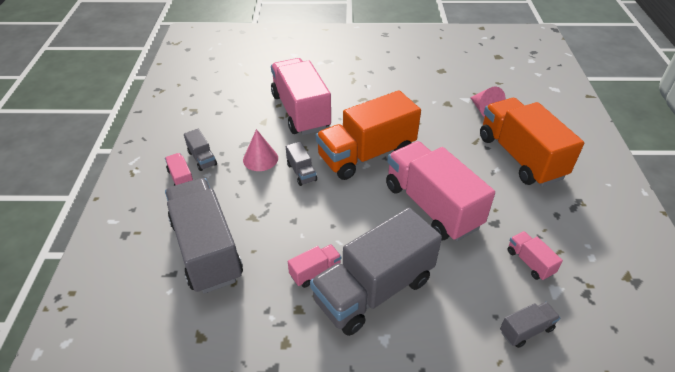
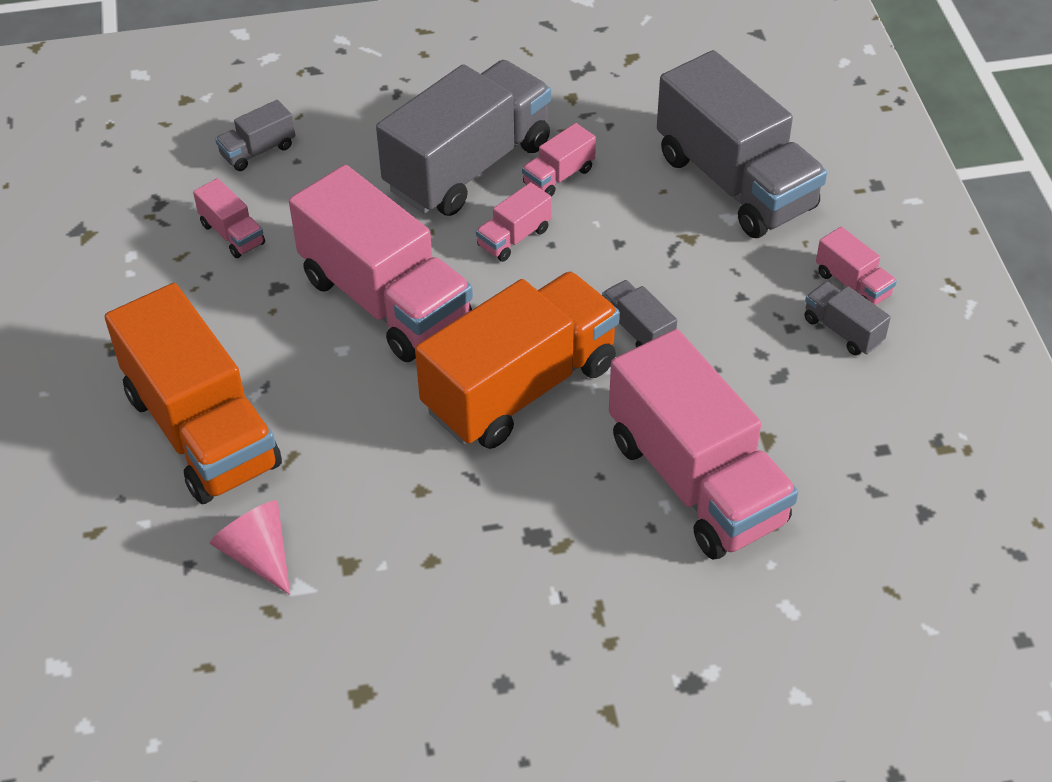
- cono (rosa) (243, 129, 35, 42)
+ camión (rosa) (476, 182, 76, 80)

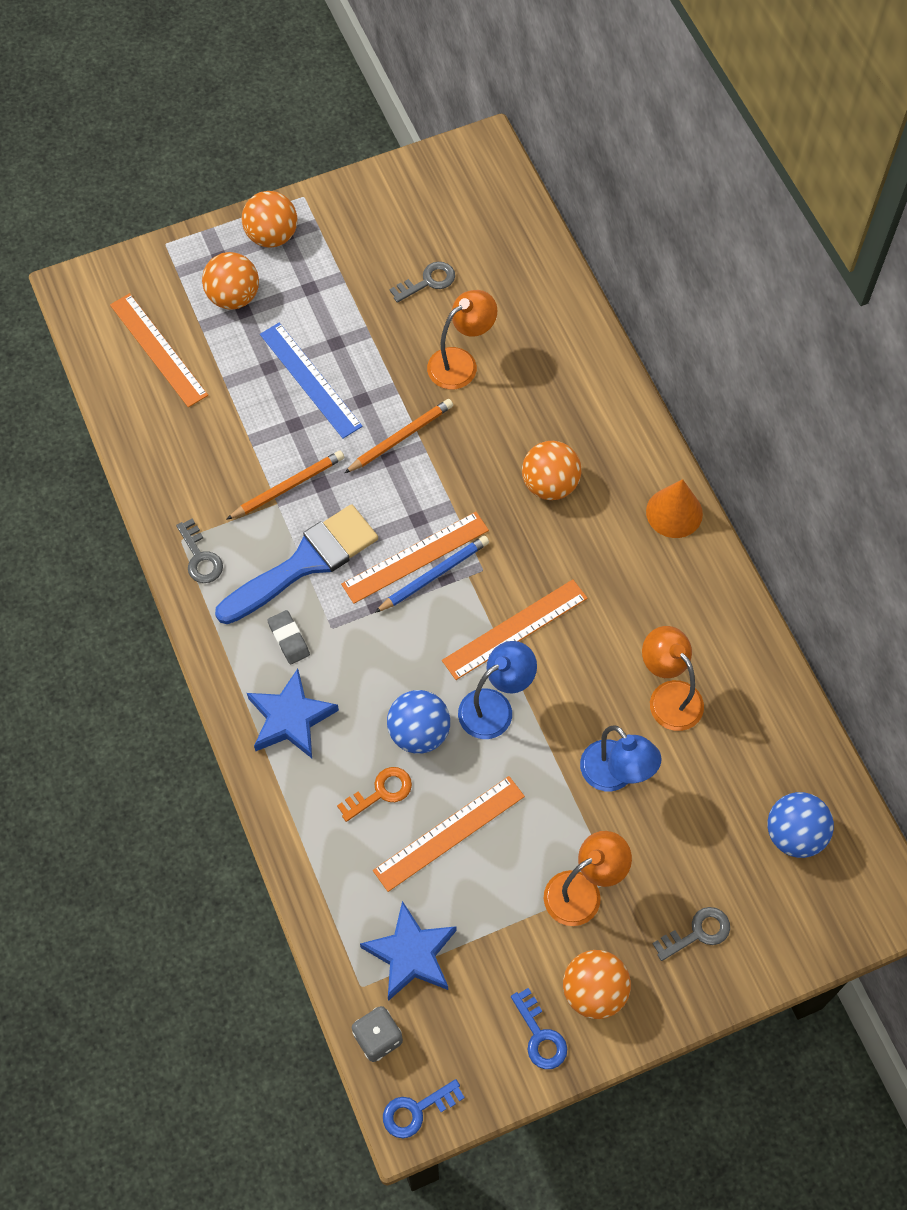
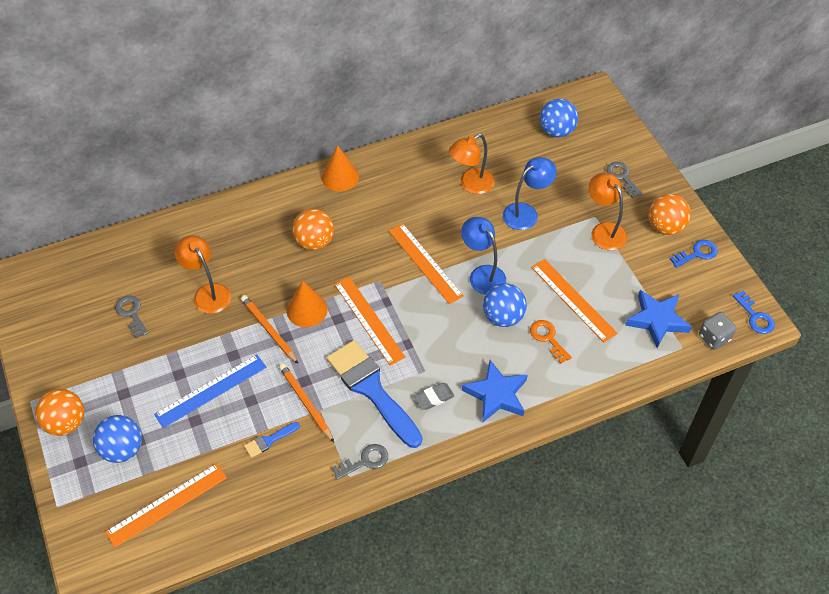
- lápiz (azul) (375, 535, 114, 78)
+ pincel (azul) (244, 422, 56, 36)
+ cono (naranja) (287, 281, 41, 46)
~ pelota (naranja) (202, 252, 57, 58) to pelota (azul) (93, 415, 49, 48)

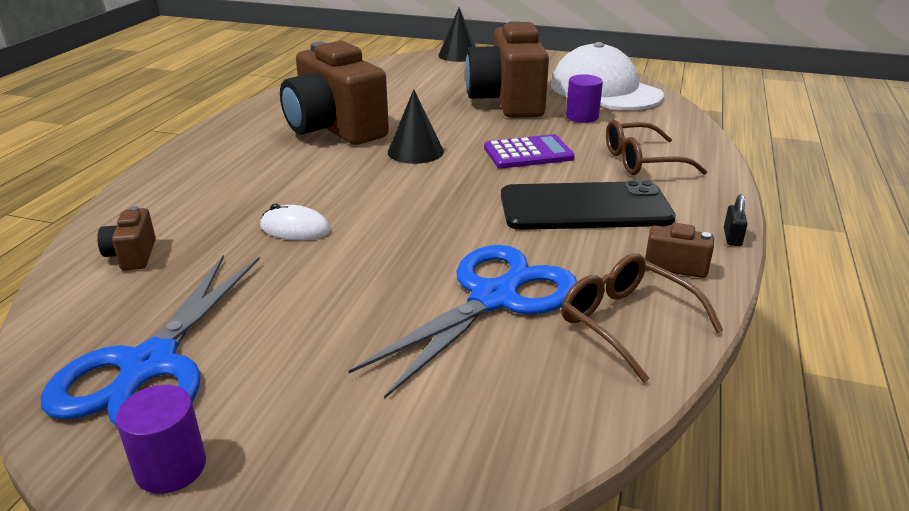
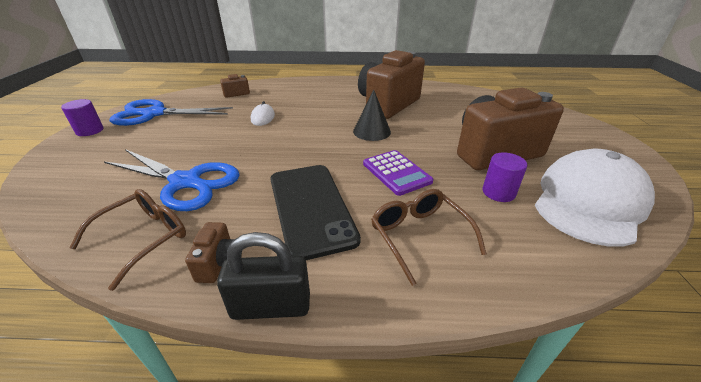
- cono (negro) (438, 8, 38, 54)
~ candado (negro) (724, 194, 23, 52) = (217, 232, 93, 88) x2.07

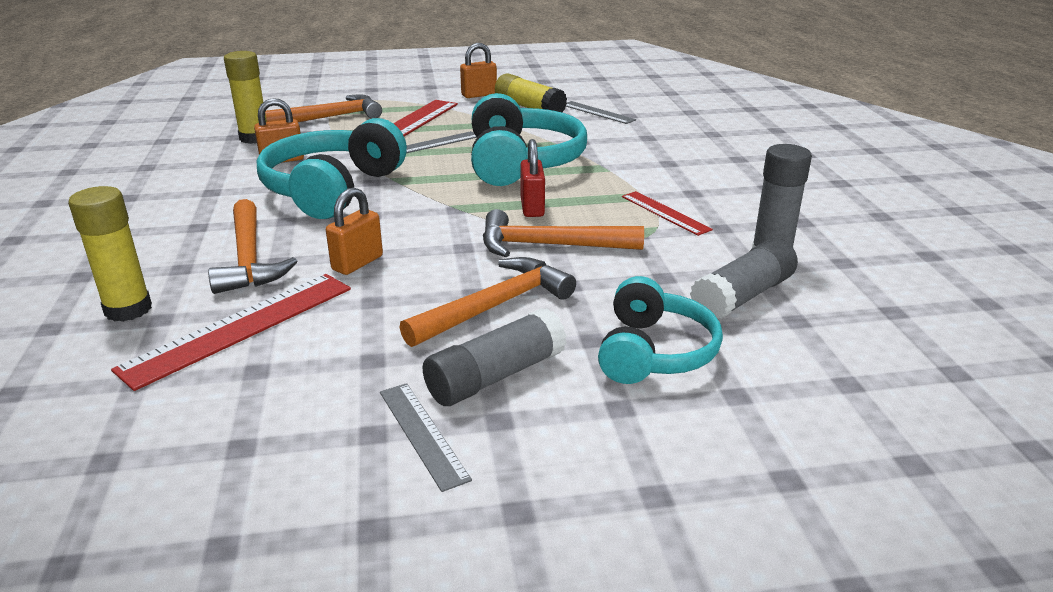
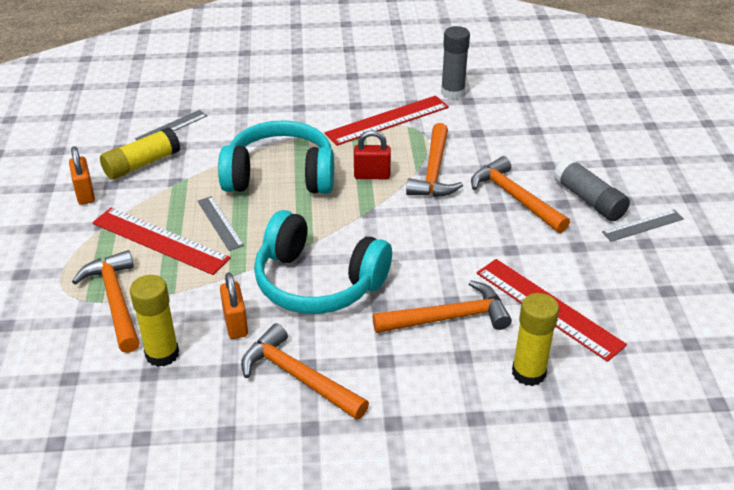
- candado (naranja) (326, 188, 57, 87)
- auriculares (turquesa) (598, 276, 125, 108)
- barra de pegamento (gris) (690, 238, 108, 81)
+ martillo (naranja) (241, 323, 128, 97)
~ regla (rojo) (622, 191, 91, 45) = (325, 96, 124, 50) x1.73

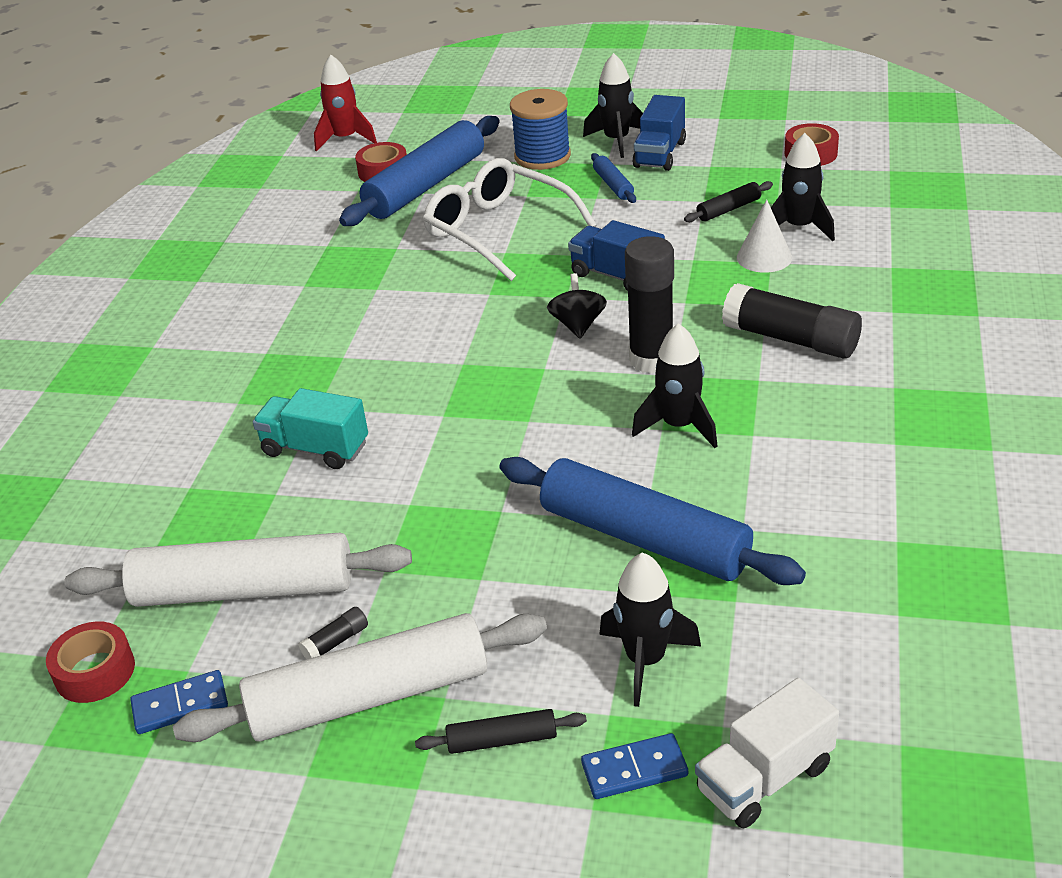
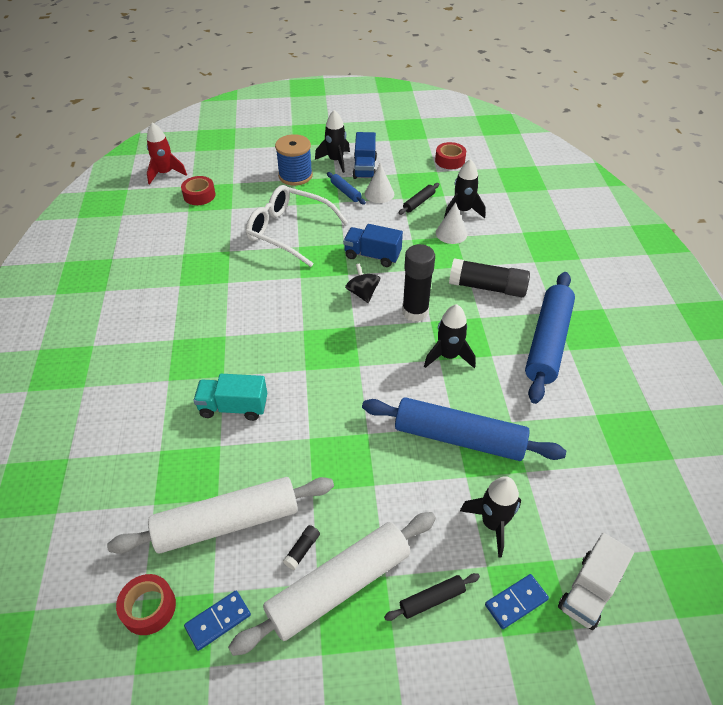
+ cono (blanco) (365, 163, 29, 40)
~ rodillo (azul) (339, 116, 161, 110) to (525, 272, 50, 132)

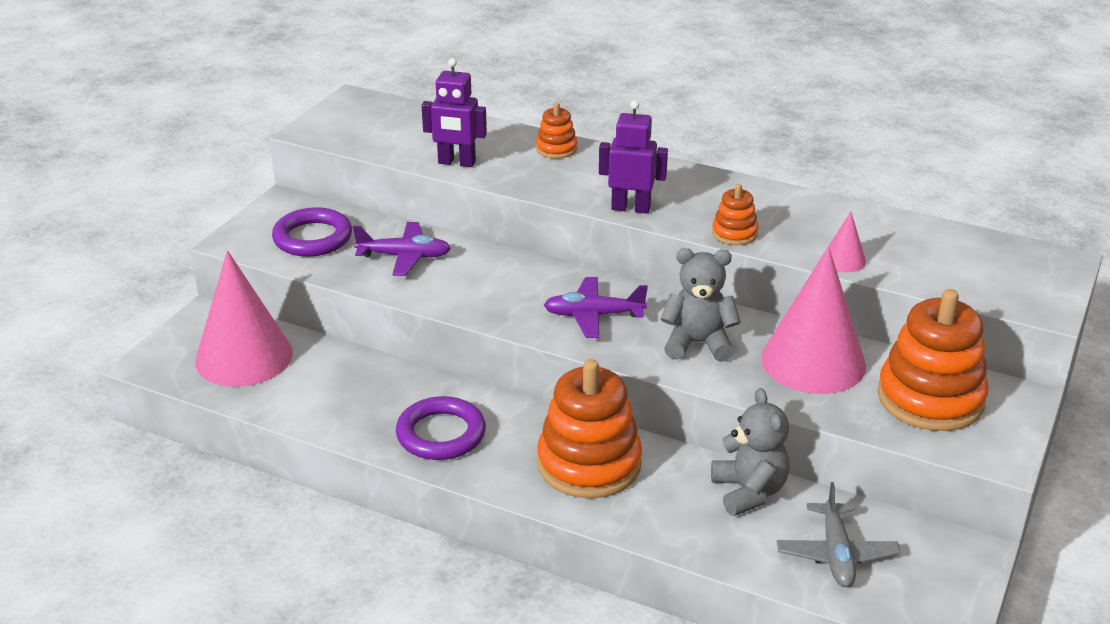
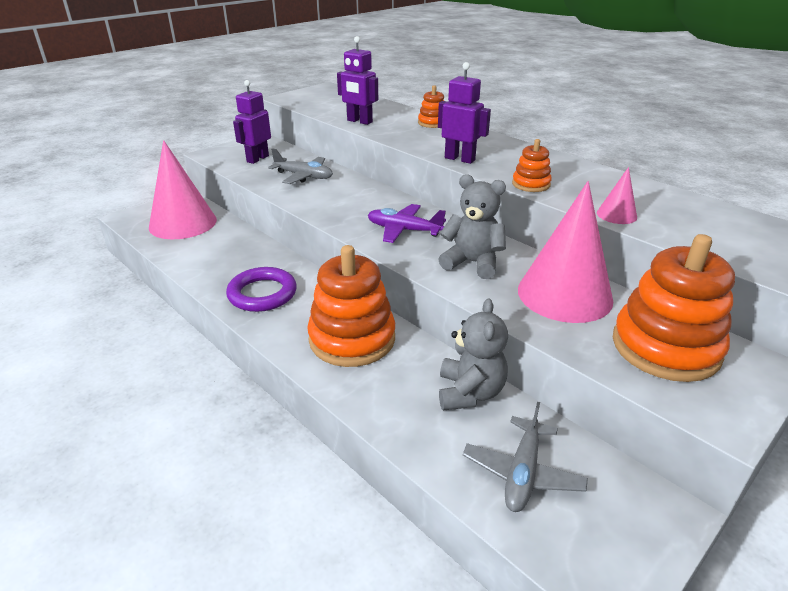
~ anillo (morado) (272, 207, 80, 50) to robot (morado) (233, 80, 38, 84)
~ avión (morado) (353, 222, 98, 54) to avión (gris) (268, 148, 65, 36)

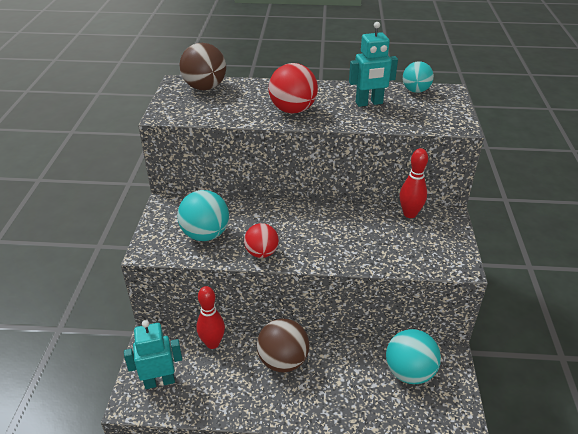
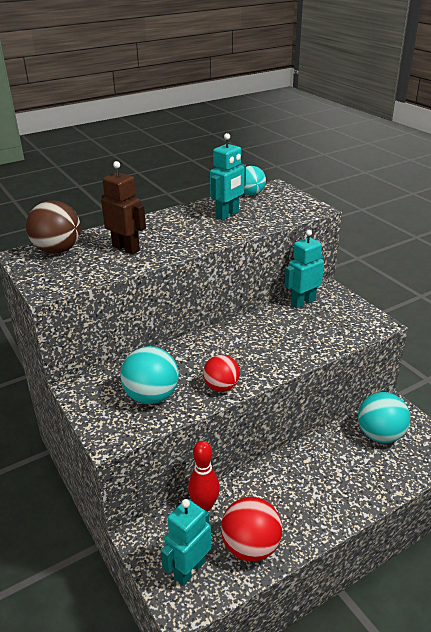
- pelota (marrón) (257, 319, 52, 53)
+ robot (marrón) (101, 161, 45, 94)
~ pelota (rojo) (269, 63, 49, 51) to (221, 497, 61, 65)
~ bolo (rojo) (399, 148, 29, 70) to robot (turquesa) (284, 230, 40, 78)

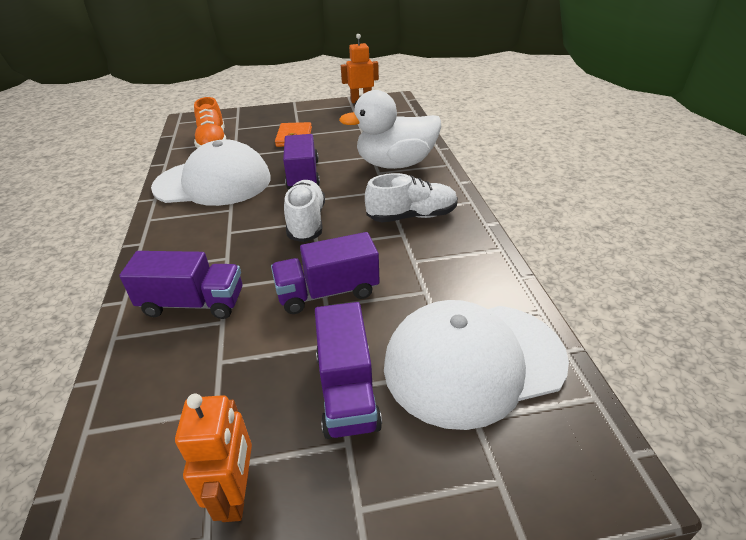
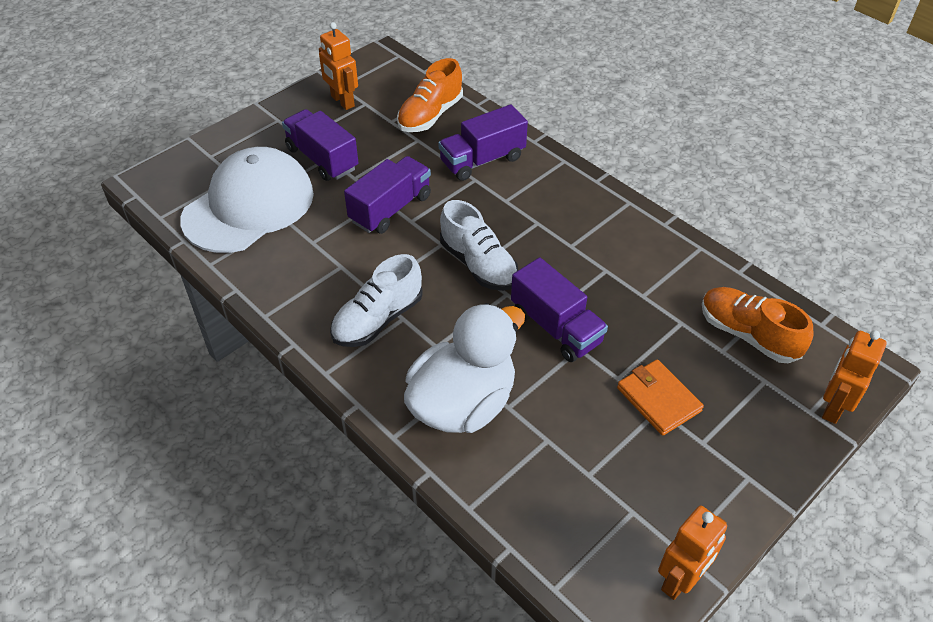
- gorra (blanco) (151, 139, 120, 67)
+ zapato (naranja) (397, 58, 66, 74)
+ robot (naranja) (822, 330, 64, 94)

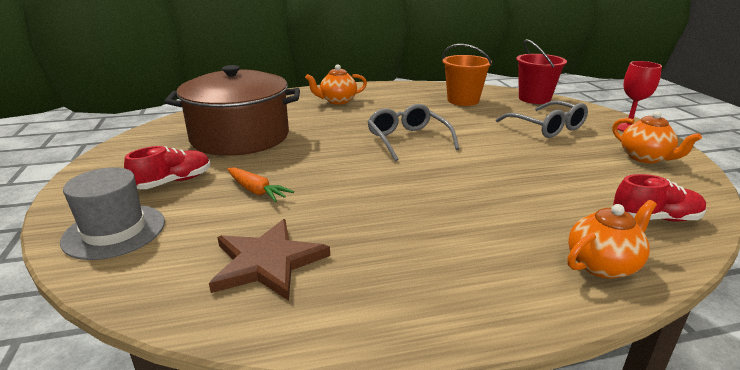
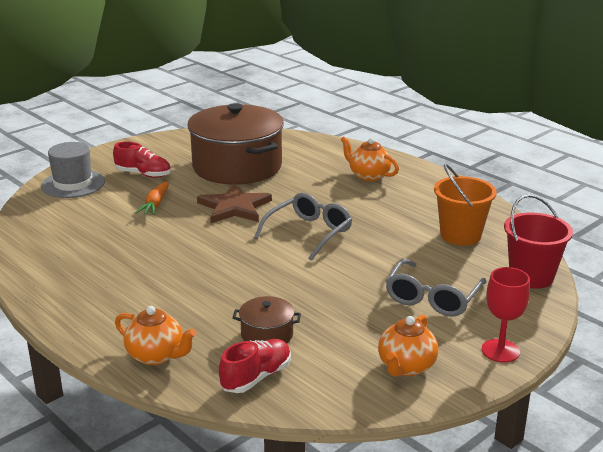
+ olla (marrón) (233, 296, 68, 47)
~ estrella (marrón) (209, 219, 121, 82) to (197, 183, 75, 40)
~ zapato (rojo) (613, 174, 94, 48) = (219, 339, 72, 54) 105 degrees counterclockwise

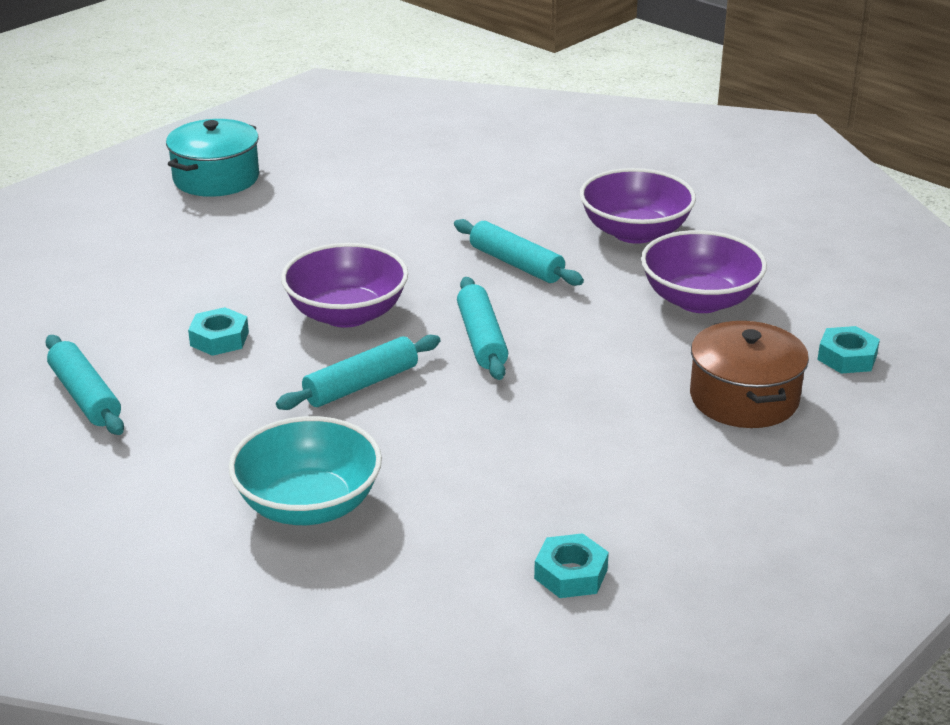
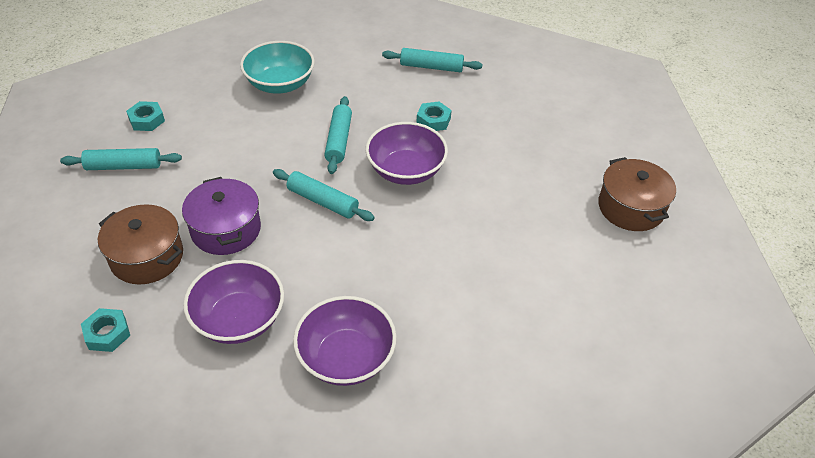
+ olla (morado) (182, 177, 79, 78)
~ rodillo (turquesa) (454, 219, 130, 67) to (60, 148, 122, 22)
~ olla (turquesa) (166, 119, 93, 78) to olla (marrón) (598, 157, 78, 74)

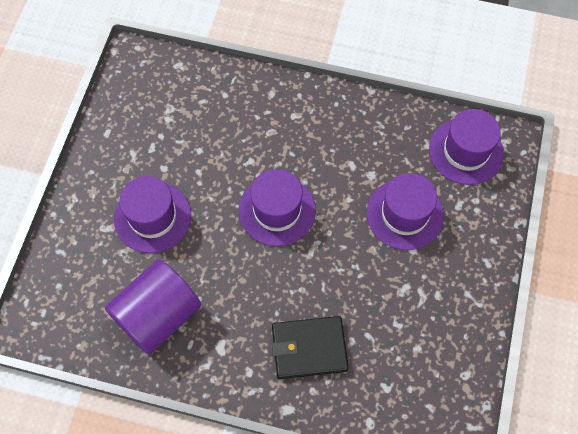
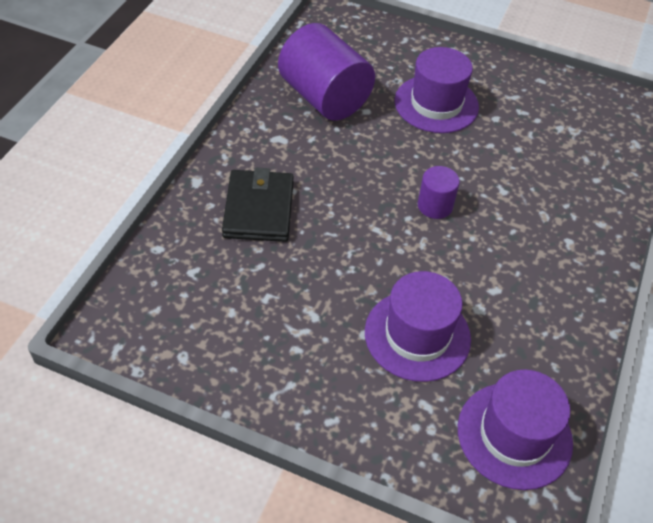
~ sombrero (morado) (239, 169, 77, 77) to cilindro (morado) (418, 166, 42, 53)

